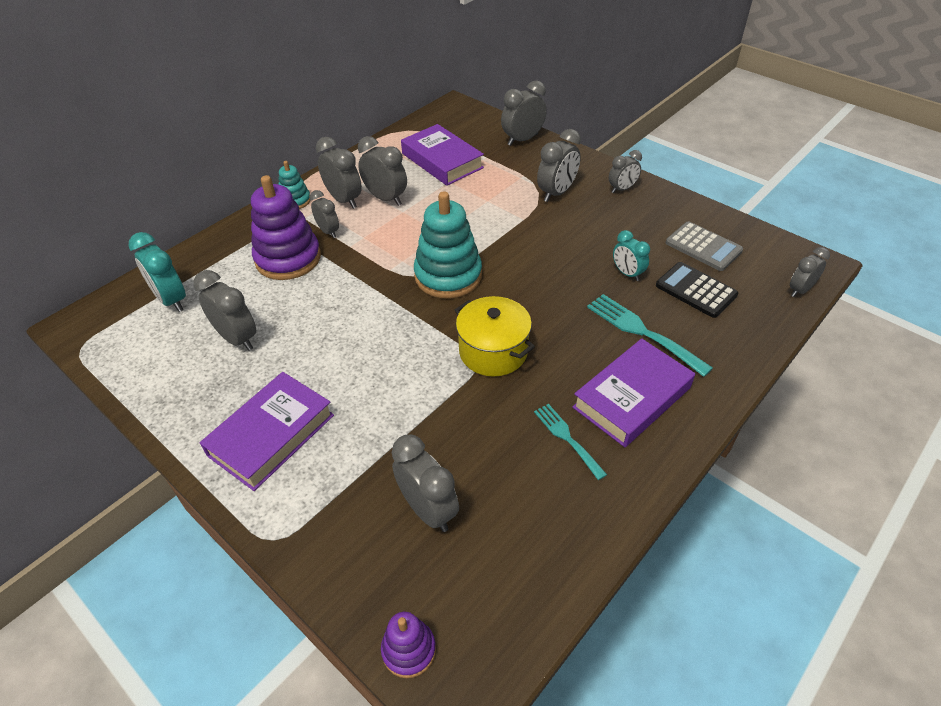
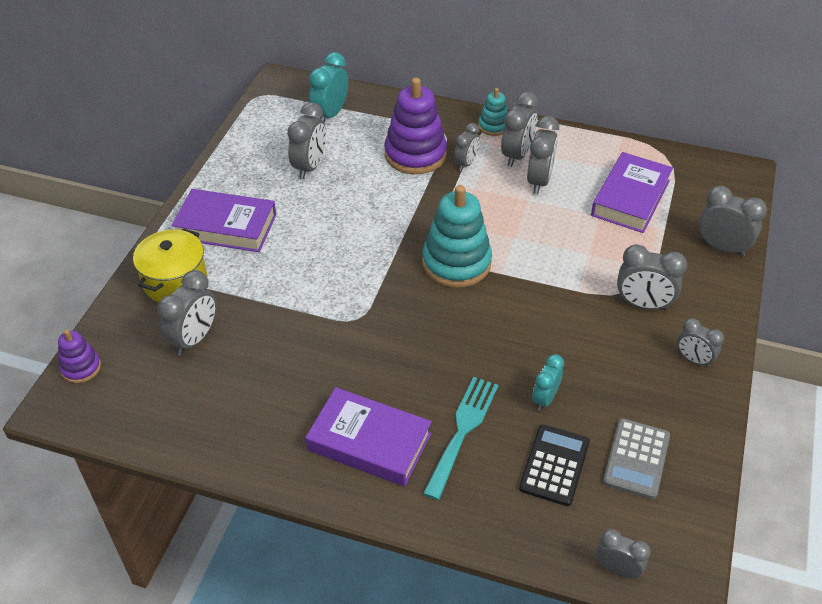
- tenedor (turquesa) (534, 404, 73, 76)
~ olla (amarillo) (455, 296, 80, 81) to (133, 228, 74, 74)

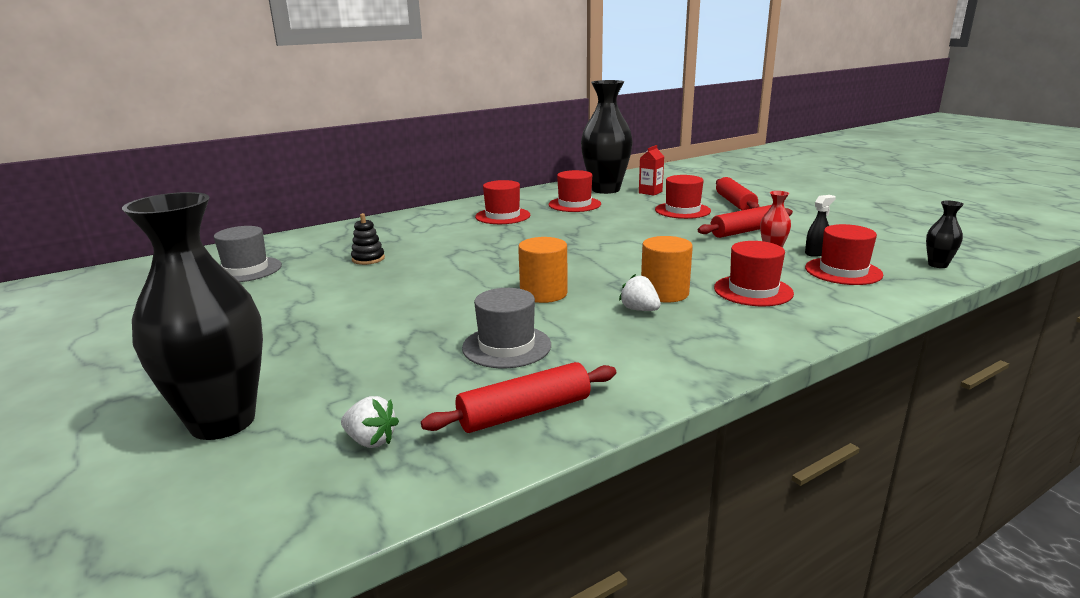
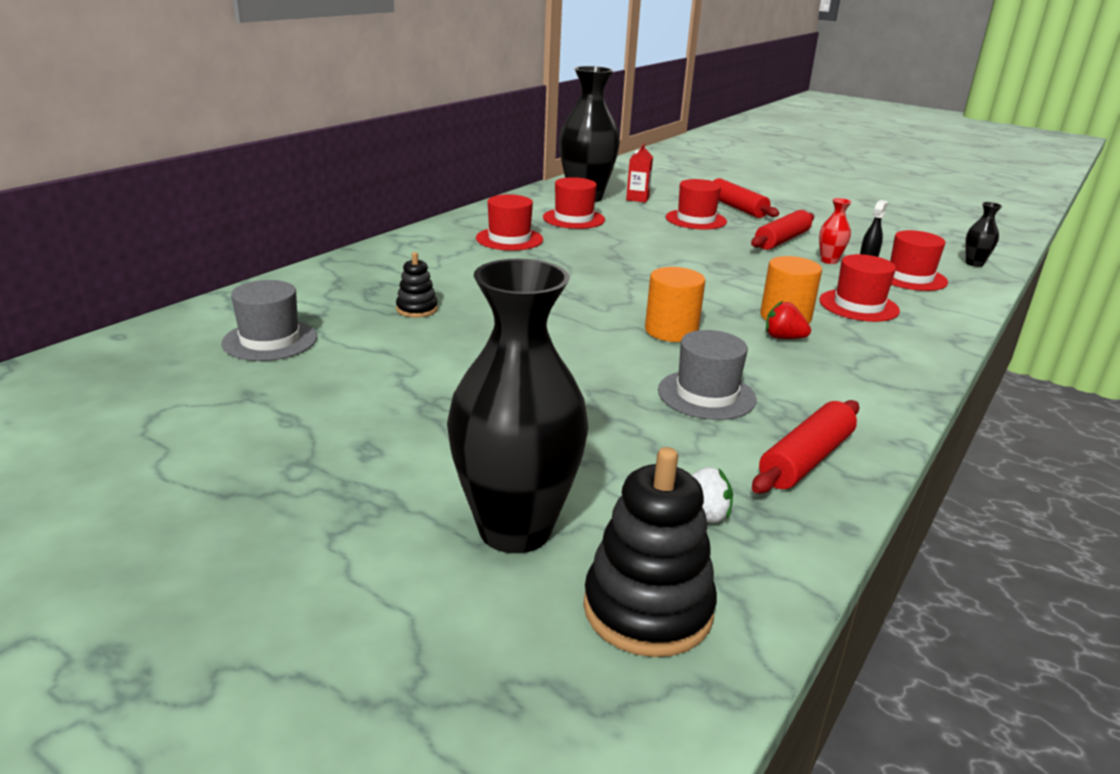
+ juguete apilable (negro) (583, 447, 134, 210)
~ fresa (blanco) (619, 274, 42, 37) to fresa (rojo) (766, 301, 45, 38)

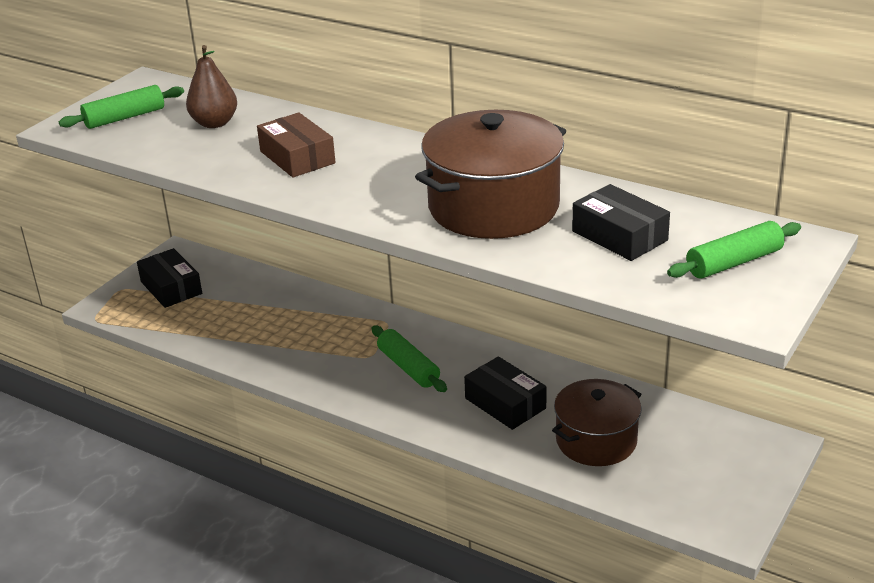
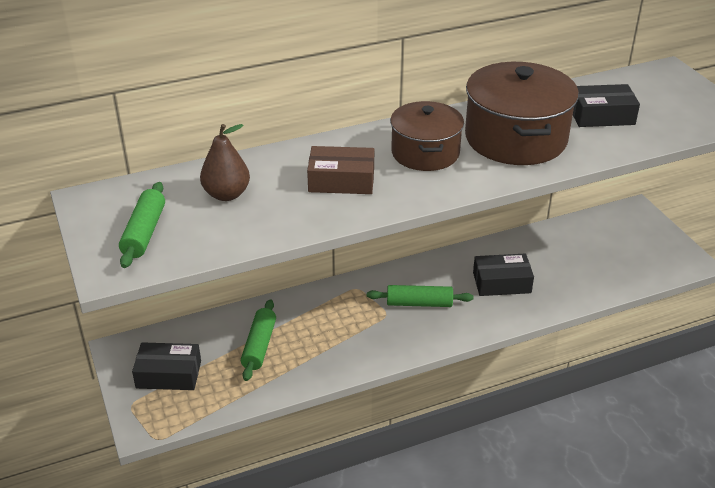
~ olla (marrón) (552, 379, 90, 87) to (390, 101, 74, 70)
~ rodillo (verde) (667, 221, 134, 58) to (241, 299, 35, 82)

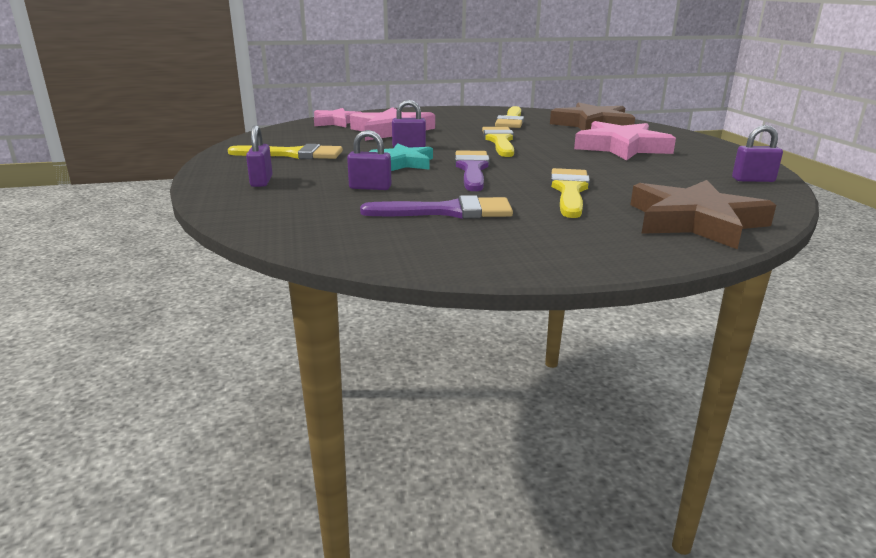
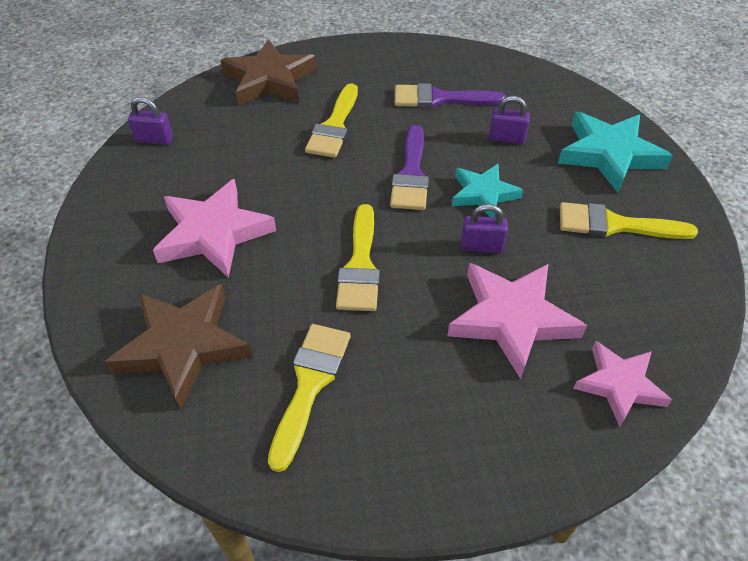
~ candado (morado) (246, 125, 27, 62) to estrella (turquesa) (558, 112, 115, 80)

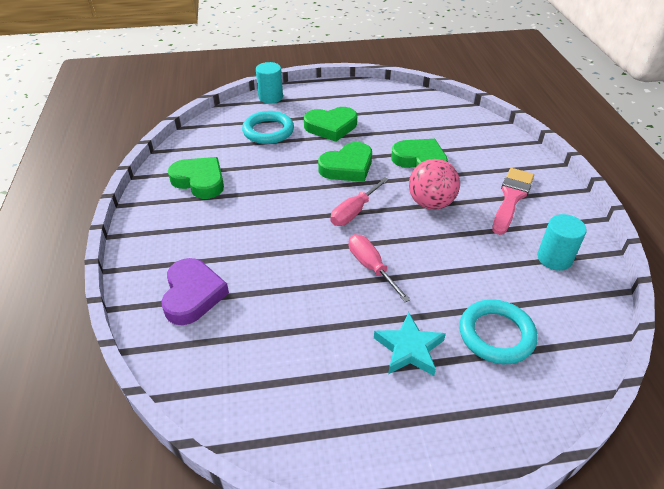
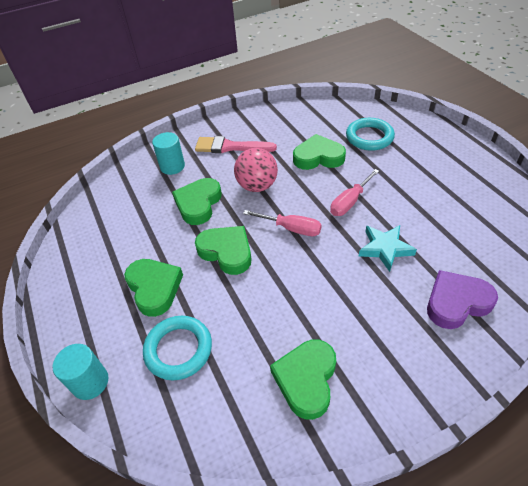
+ corazón (verde) (293, 134, 53, 36)
~ estrella (turquesa) (374, 312, 72, 64) to (359, 225, 58, 47)
~ cilindro (turquesa) (537, 214, 50, 57) to (152, 132, 33, 43)

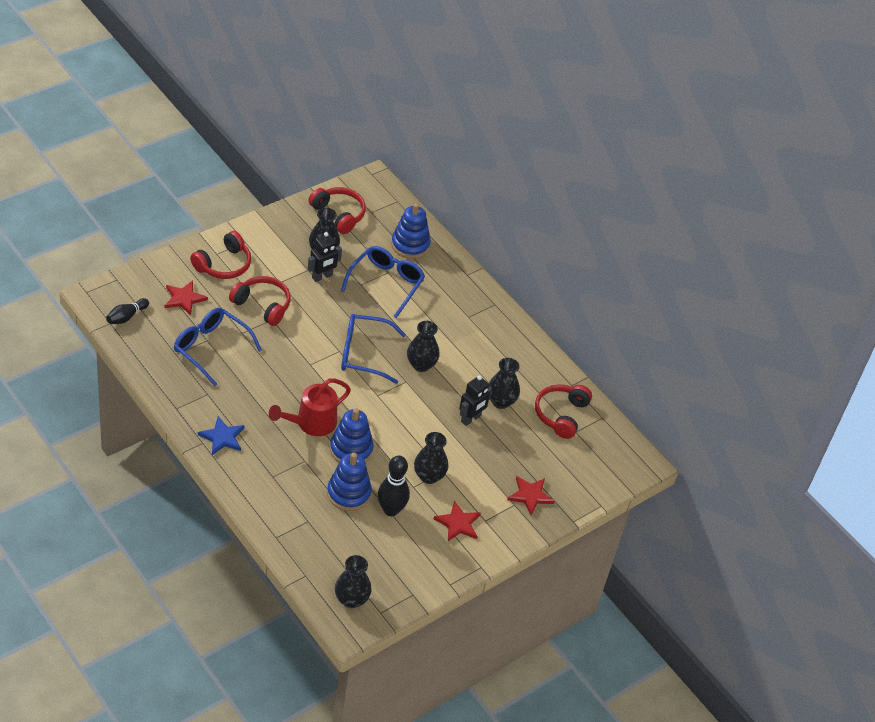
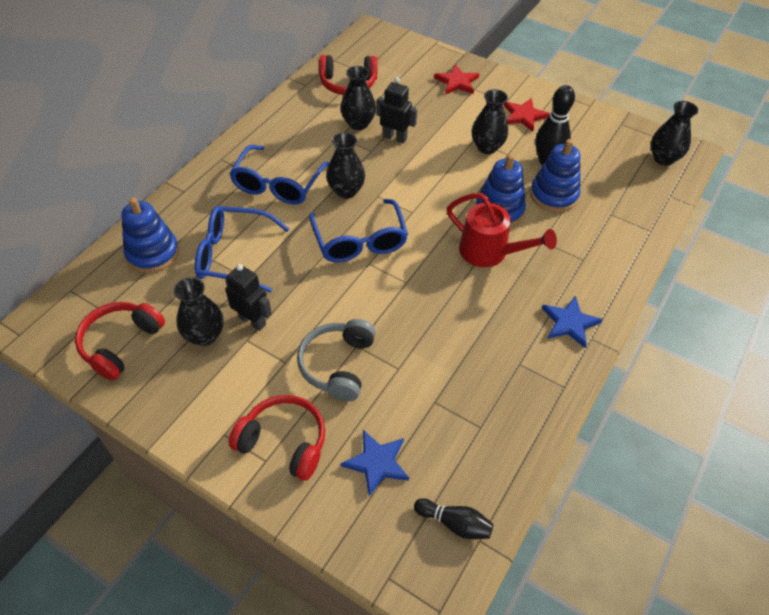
~ gafas (azul) (174, 308, 88, 78) to (229, 145, 100, 60)
~ estrella (rojo) (165, 280, 43, 36) to estrella (azul) (341, 430, 68, 67)
~ auriculares (rojo) (229, 276, 62, 50) to auriculares (gris) (297, 319, 79, 82)

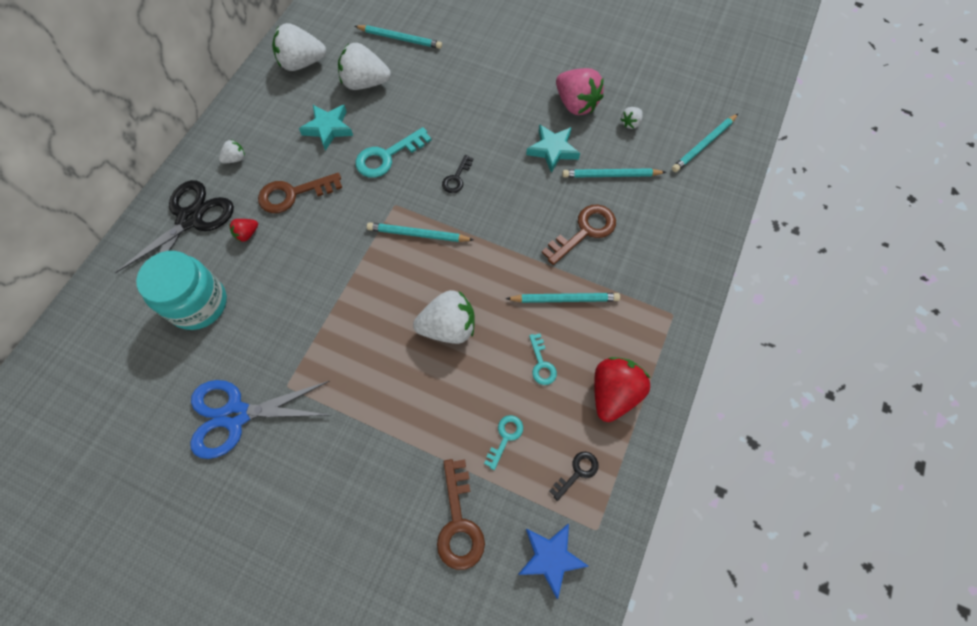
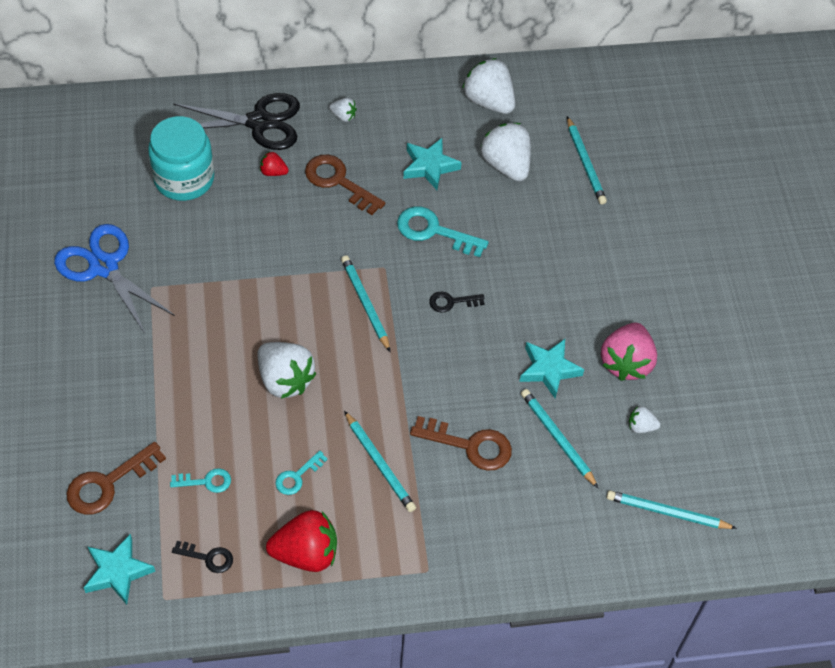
~ estrella (azul) (518, 524, 71, 75) to estrella (turquesa) (84, 534, 71, 71)

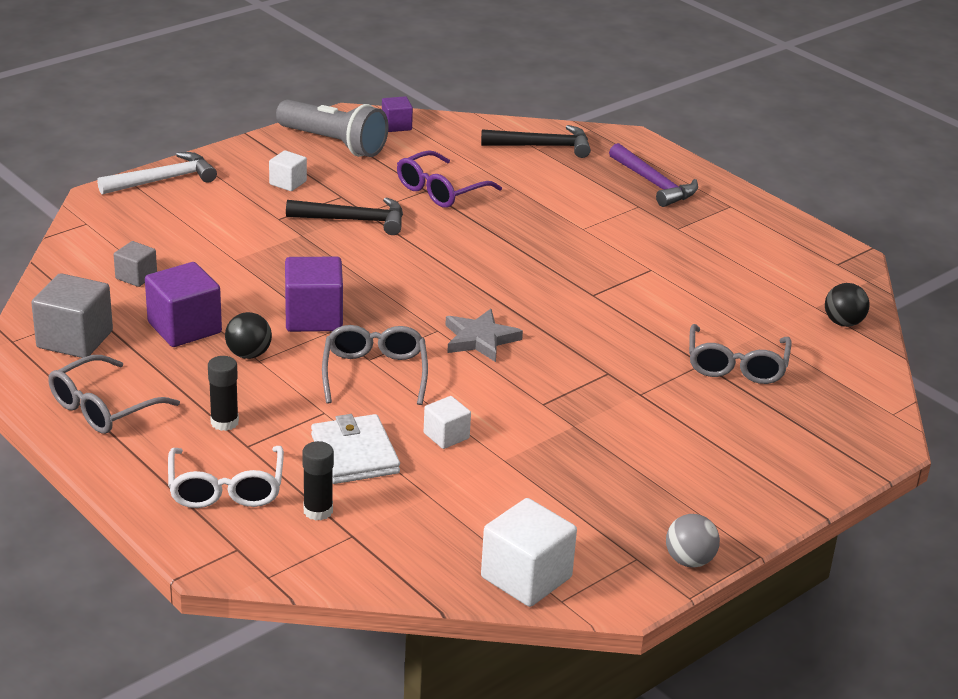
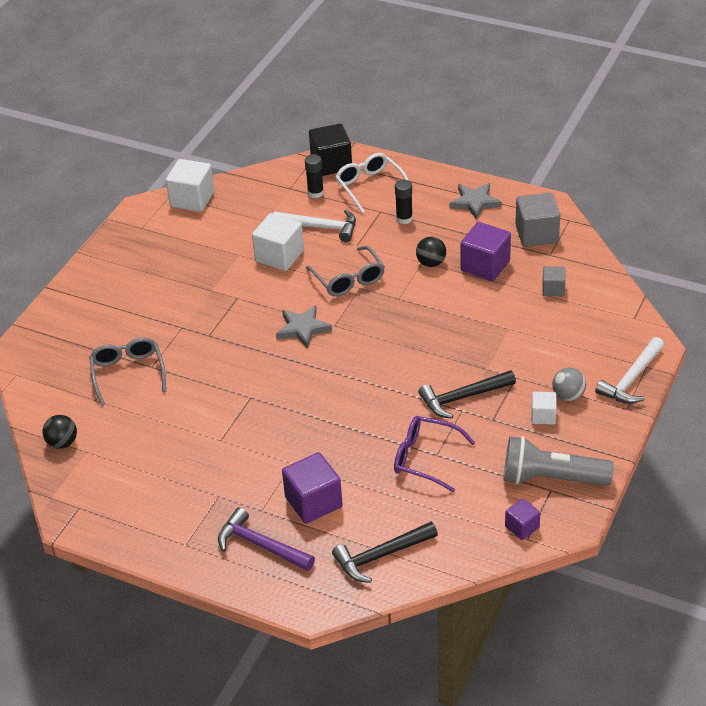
+ cubo (negro) (309, 124, 43, 52)
~ cubo (morado) (285, 257, 58, 75) to (282, 452, 61, 72)
~ pelota (gris) (666, 514, 54, 53) to (552, 367, 34, 34)
~ gafas (gris) (49, 355, 131, 79) to estrella (gris) (450, 183, 52, 37)
~ cartera (blanco) (311, 414, 89, 70) to martillo (blanco) (273, 210, 83, 32)
~ gafas (morado) (397, 150, 105, 58) = (394, 416, 82, 76) 90 degrees counterclockwise
~ cubo (blanco) (424, 396, 47, 53) = (252, 213, 52, 58) x1.78

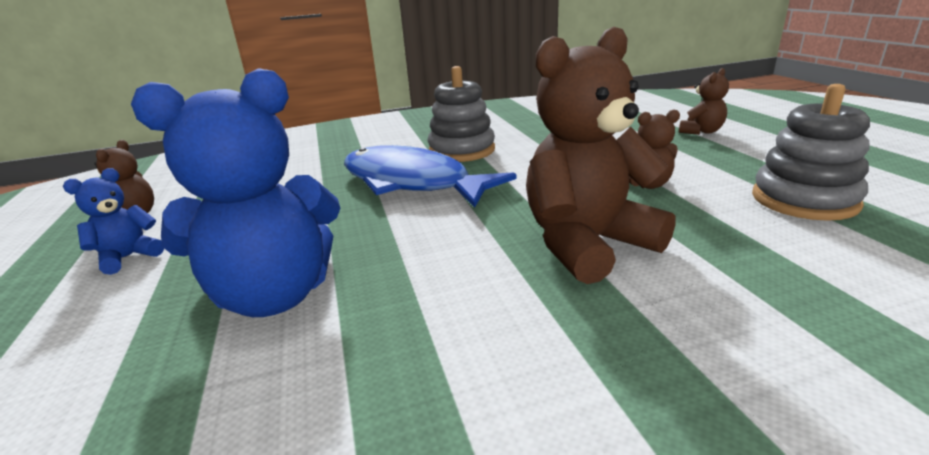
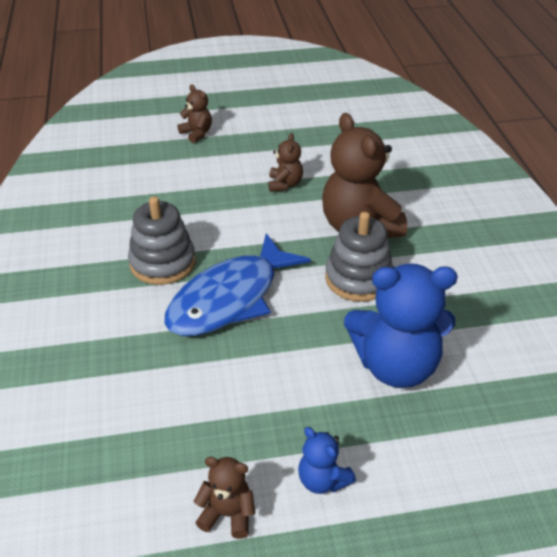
~ juguete apilable (gris) (752, 84, 118, 137) to (325, 212, 68, 90)
~ osito (azul) (131, 68, 209, 249) = (344, 264, 114, 124) 105 degrees clockwise

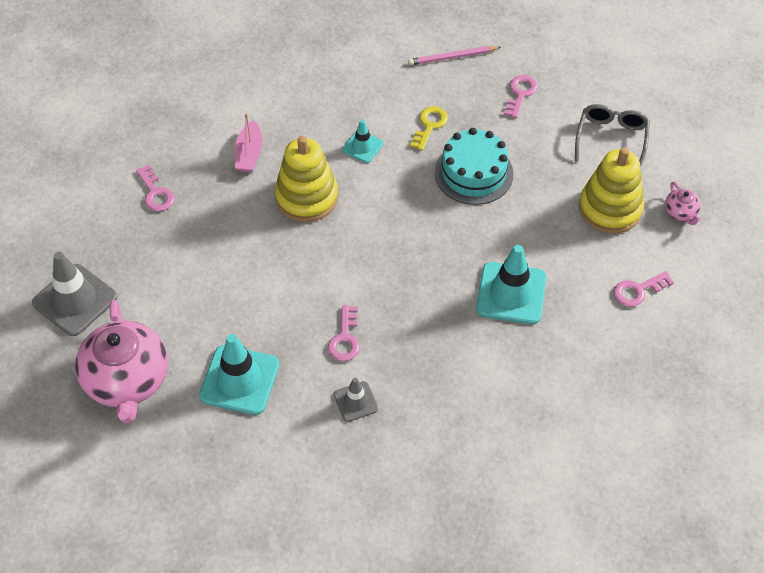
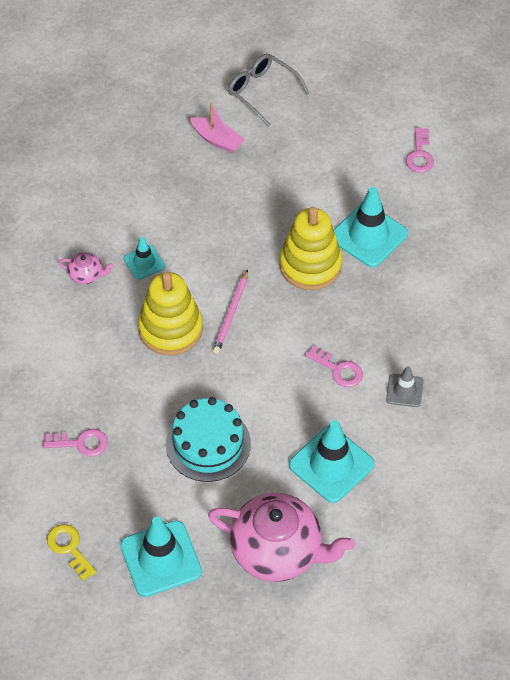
- llave (rosa) (504, 75, 34, 43)
~ barco (rosa) (235, 113, 28, 59) to (190, 103, 56, 50)
~ lápiz (rosa) (408, 46, 93, 19) to (213, 270, 35, 84)
~ llave (amarillo) (410, 106, 38, 45) to (47, 524, 50, 57)
~ tarta (turquesa) (435, 128, 78, 77) to (166, 397, 85, 85)
~ juguete apilable (amarillo) (579, 147, 65, 87) to (279, 207, 63, 83)
~ tetera (rosa) (665, 182, 36, 43) to (58, 252, 56, 32)
~ cono de tráfico (gris) (32, 252, 85, 84) to cono de tráfico (turquesa) (120, 517, 82, 80)

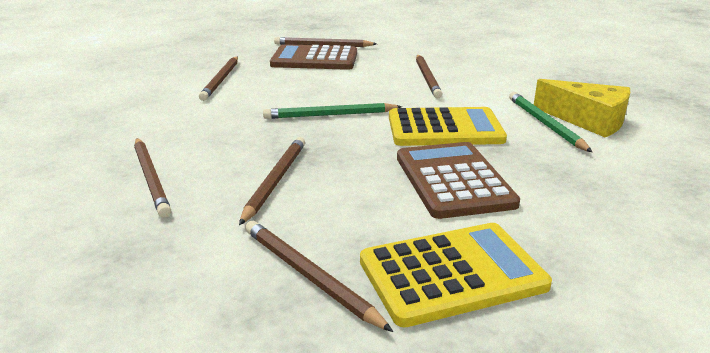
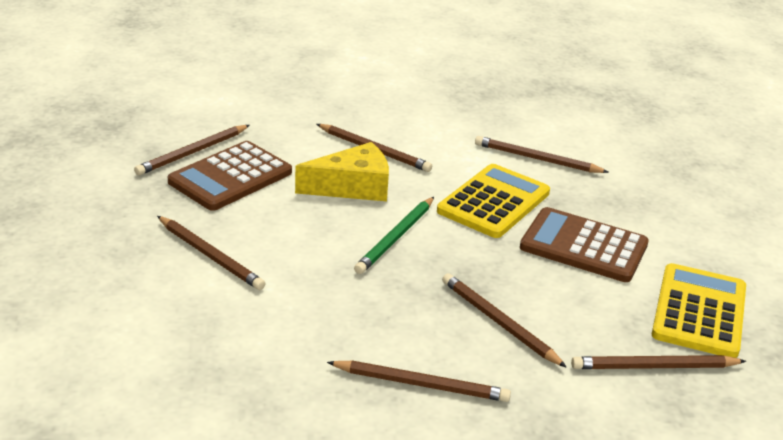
~ queso (amarillo) (534, 79, 96, 59) to (295, 142, 94, 59)
~ lápiz (verde) (509, 92, 83, 60) to lápiz (marrón) (475, 136, 134, 37)

